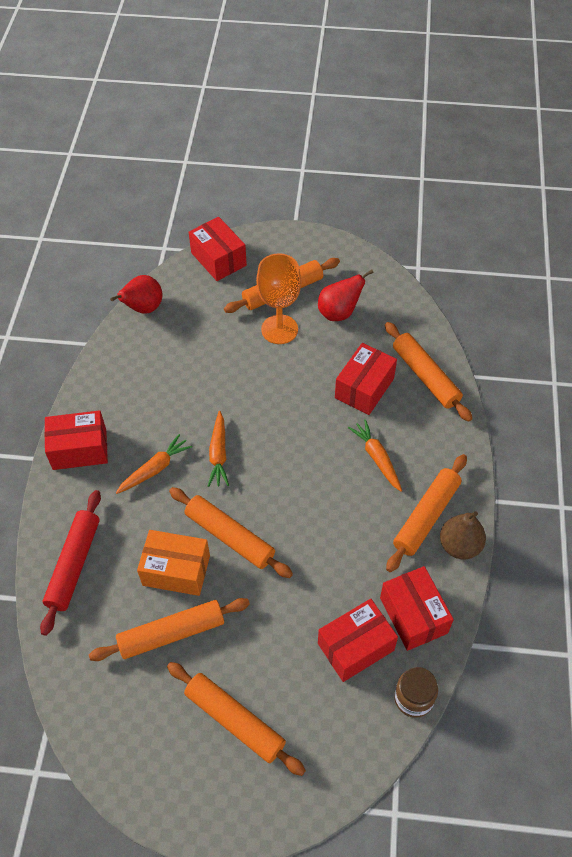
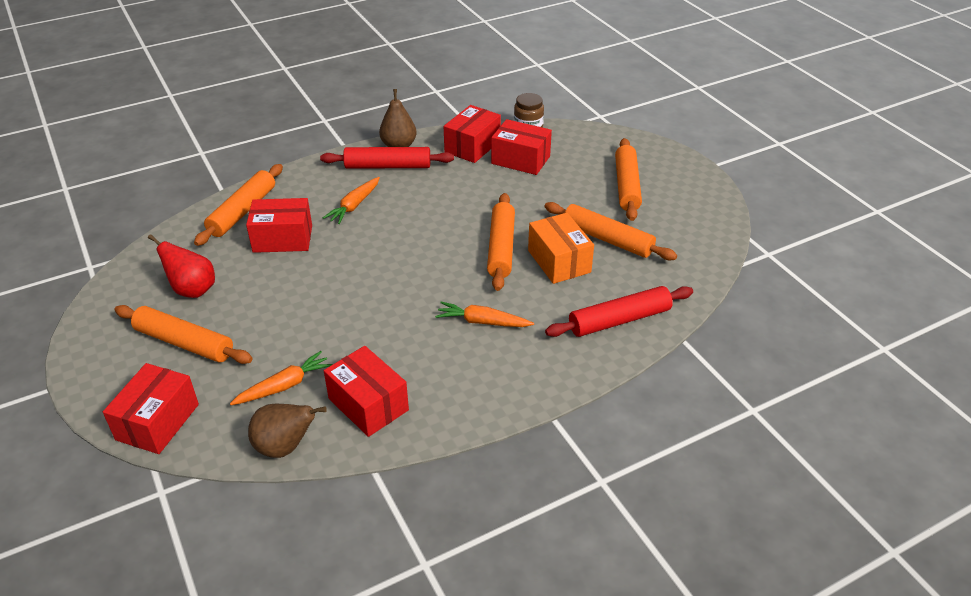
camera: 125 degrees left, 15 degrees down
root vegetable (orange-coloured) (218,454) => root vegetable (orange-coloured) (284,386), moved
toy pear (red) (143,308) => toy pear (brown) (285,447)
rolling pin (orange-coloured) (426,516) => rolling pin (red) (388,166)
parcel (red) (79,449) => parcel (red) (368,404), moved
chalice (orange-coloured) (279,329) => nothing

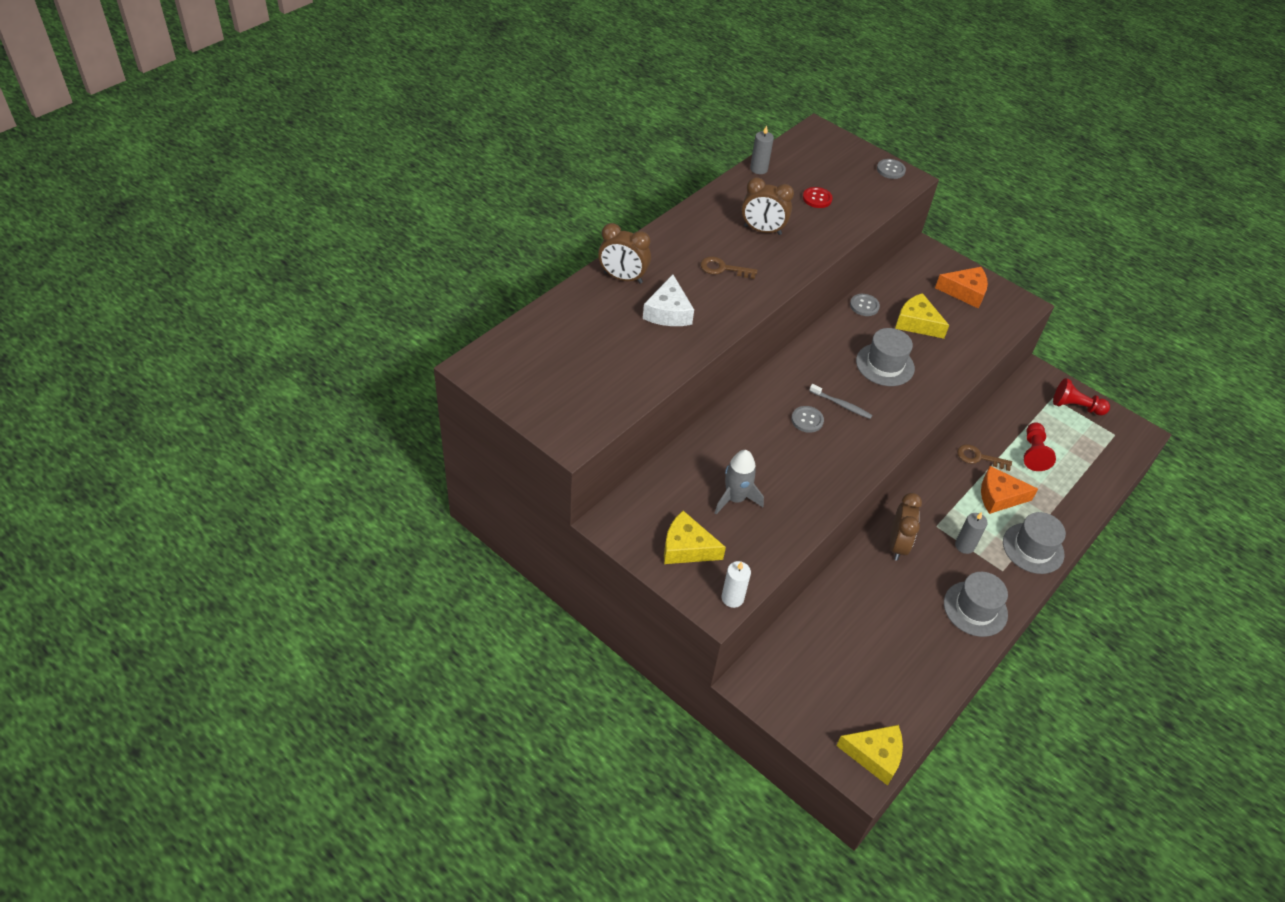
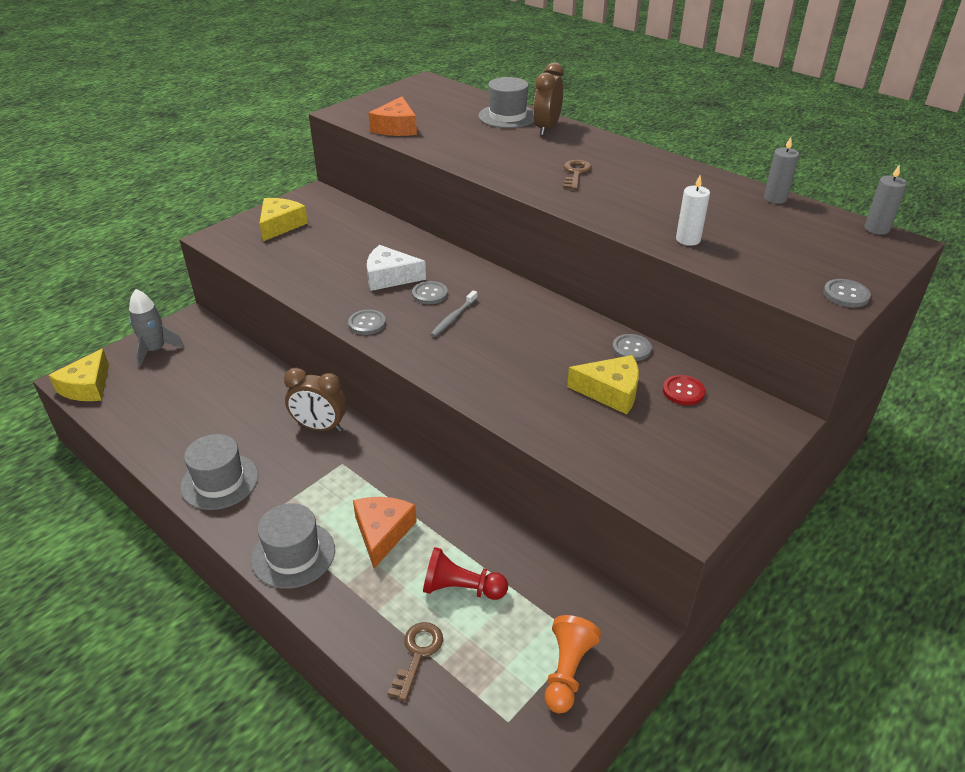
camera: 95 degrees right, 10 degrees down
rocket (gray) (735,498) => rocket (gray) (155,350), moved
nothing => button (gray) (367,323)
cheese wedge (snow-white) (668,312) => cheese wedge (snow-white) (390,277), moved
cheese wedge (orange-coloured) (965,292) => cheese wedge (orange-coloured) (396,128), moved
key (brown) (979,457) => key (brown) (417,654), moved
tall hat (gray) (885,365) => tall hat (gray) (507,116), moved
chess pawn (red) (1075,406) => chess pawn (orange-coloured) (567,671)
cheese wedge (golden) (917,323) => cheese wedge (golden) (610,392), 60 degrees clockwise
button (red) (817,198) => button (red) (683,391), moved
candle (snow-white) (732,598) => candle (snow-white) (688,239), moved
candle (gray) (964,545) => candle (gray) (876,229), moved
clock (brown) (762,230) => nothing

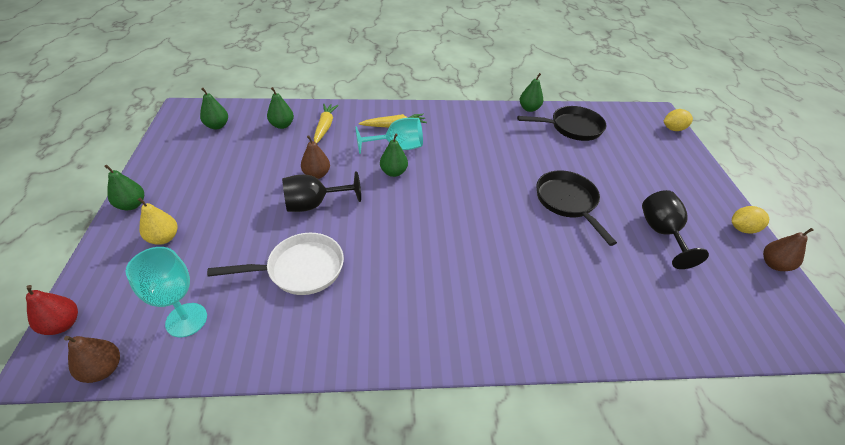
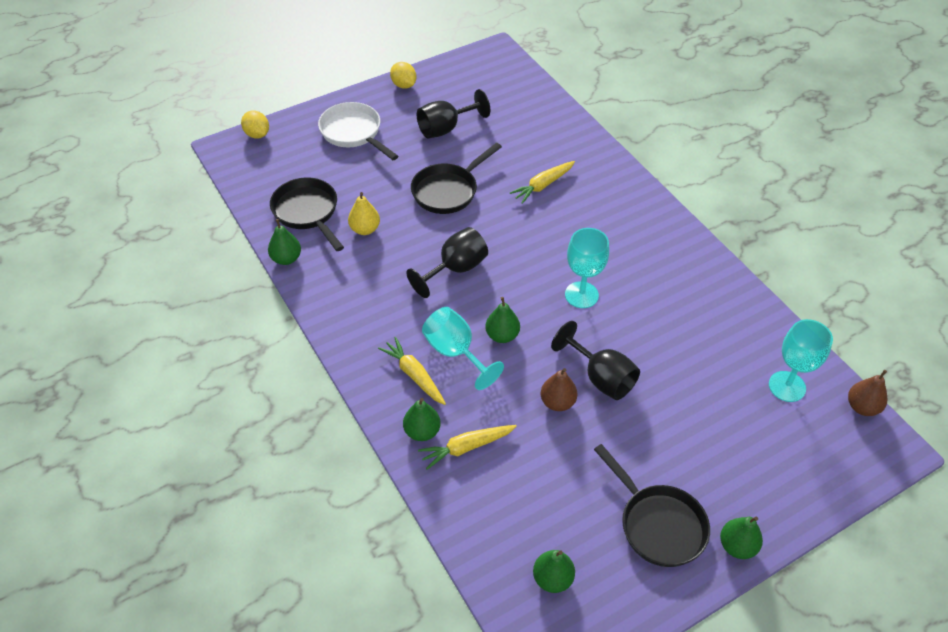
camera: 115 degrees left, 5 degrees up
pan (snow-white) (300,269) => pan (snow-white) (353,133), moved
toy pear (golden) (164,238) => toy pear (golden) (365,229), moved
toy pear (green) (282,125) => toy pear (green) (422,431), moved
nothing => chalice (black) (455,269)
nothing => root vegetable (golden) (542,185)
nothing => chalice (aqua) (581,295)
nothing => pan (black) (658,524)
toy pear (red) (63,324) => nothing
toy pear (brown) (774,264) => nothing

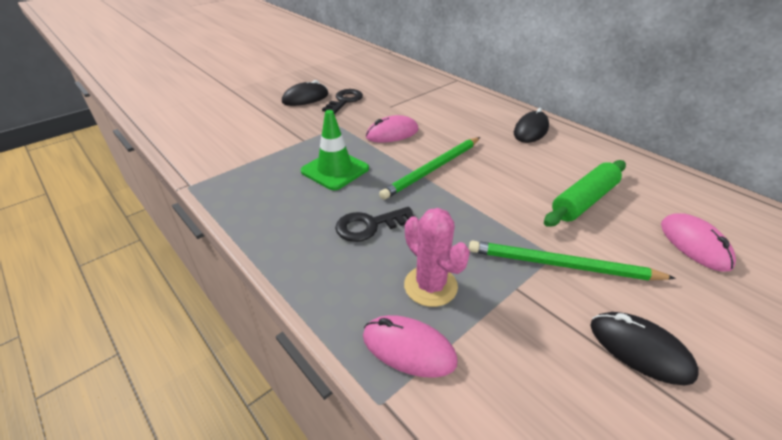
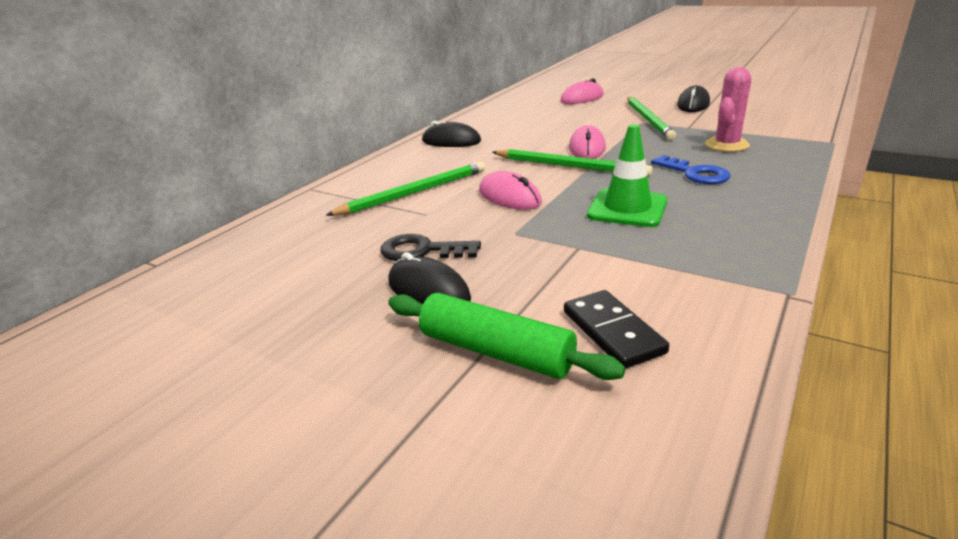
camera: 105 degrees left, 10 degrees down
nothing => pencil (green) (414,193)
rolling pin (green) (584,201) => rolling pin (green) (496,351), moved
nothing => domino tile (black) (612,332)
mouse (rosy) (408,348) => mouse (rosy) (587,148), moved
key (black) (369,226) => key (cobalt) (695,173)

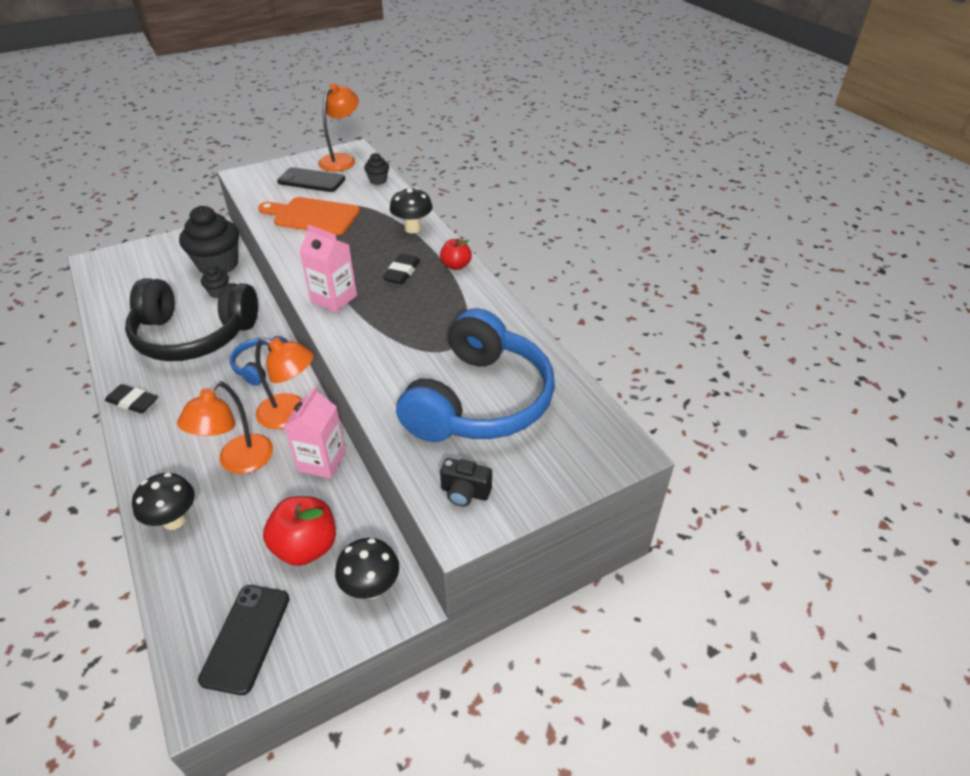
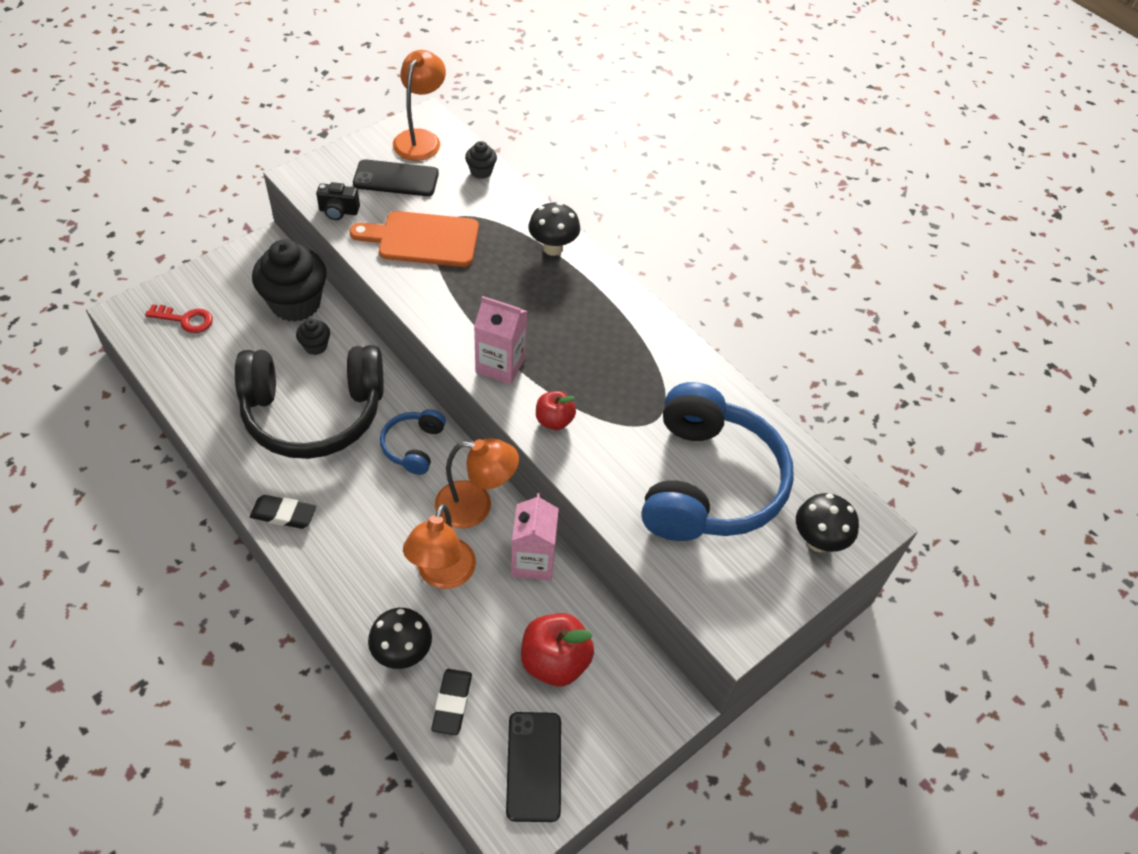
camera: 15 degrees left, 10 degrees up
nothing => key (red) (185,320)
photo camera (black) (465,492) => photo camera (black) (338,211), moved
pencil eraser (black) (402,272) => pencil eraser (black) (452,703), moved
apple (red) (456,266) => apple (red) (554,420), moved
mushroom (black) (371,588) => mushroom (black) (818,541), moved

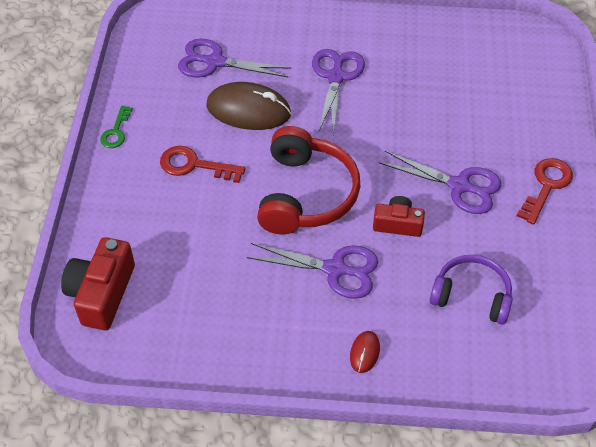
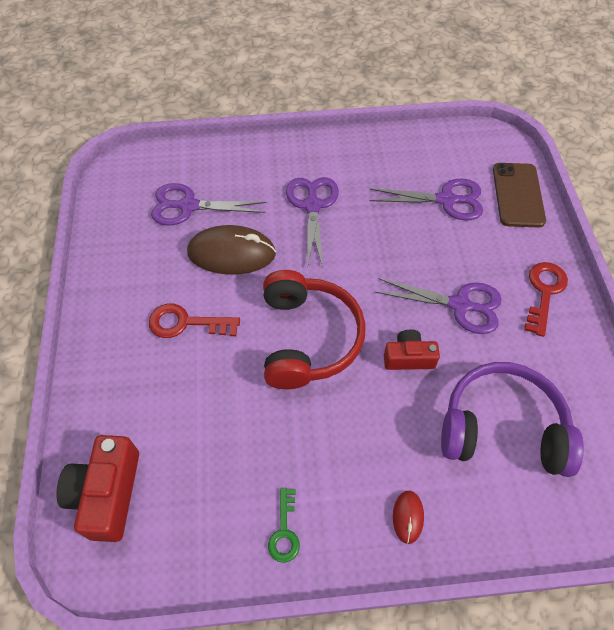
camera: 10 degrees left, 5 degrees up
key (green) (116,131) => key (green) (284,531), moved
pair of scissors (royal purple) (335,269) => pair of scissors (royal purple) (446,200), moved
headphones (royal purple) (471,295) => headphones (royal purple) (502,428), x1.52
nothing => mobile phone (brown) (518,195)

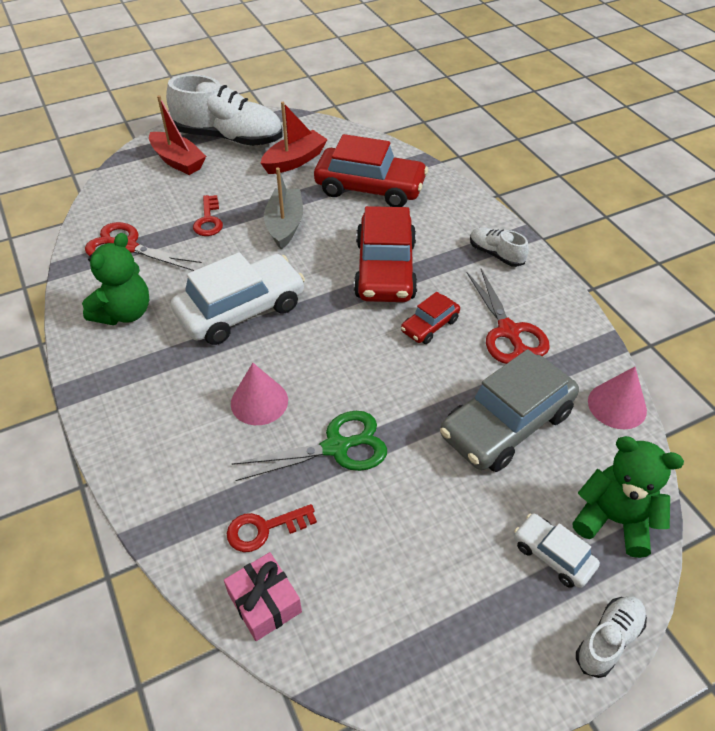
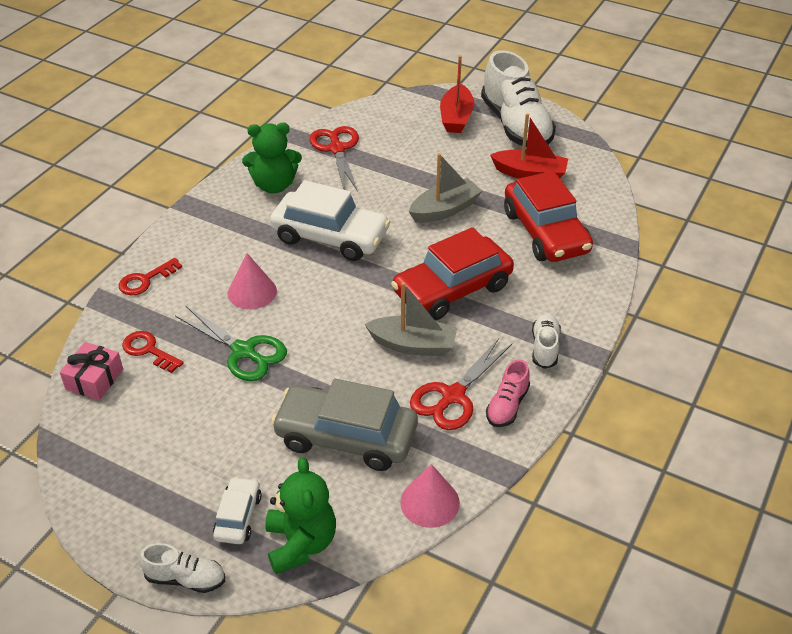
camera: 55 degrees right, 5 degrees down
key (red) (208,220) => key (red) (145,280), moved
car (red) (430,325) => toy boat (gray) (413,345)
nothing => lace-up shoe (rosy) (507,406)

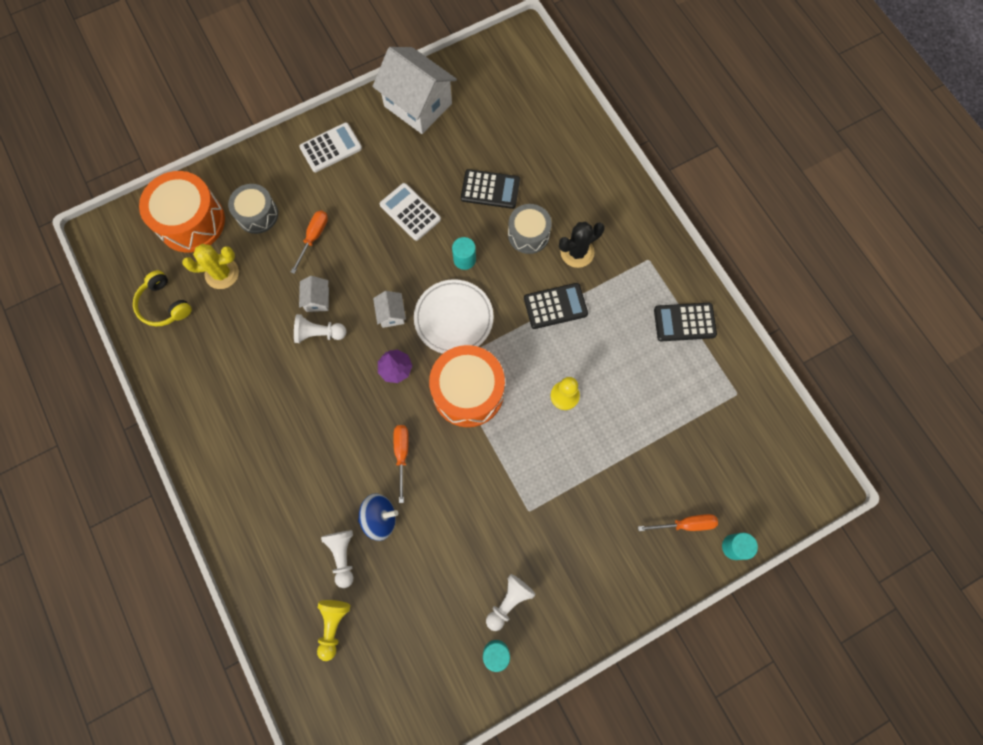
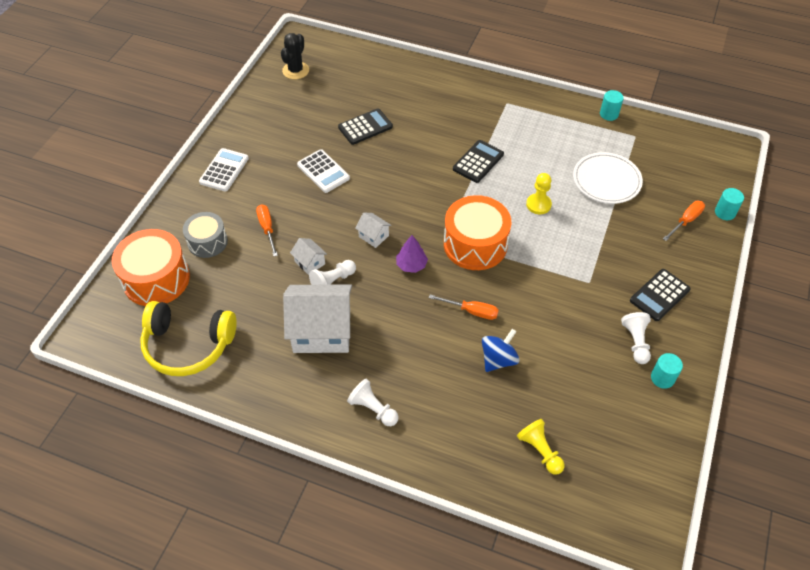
camera: 40 degrees left, 20 degrees down
headphones (golden) (164,305) => headphones (golden) (188,345), x1.65
saguaro cactus (black) (577,252) => saguaro cactus (black) (295,70), moved
house (snow-white) (418,105) => house (snow-white) (322,331), moved
adding machine (snow-white) (410,212) => adding machine (snow-white) (323,171), 135 degrees counterclockwise
chess pawn (snow-white) (342,556) => chess pawn (snow-white) (373,409), moved
flat screwdriver (orange-coloured) (402,455) => flat screwdriver (orange-coloured) (471,311), 150 degrees clockwise
plate (snow-white) (453,318) => plate (snow-white) (606,180), moved
solid cylinder (aqua) (464,259) => solid cylinder (aqua) (609,114), moved
adding machine (black) (684,322) => adding machine (black) (659,295), moved
saguaro cactus (golden) (222,273) => nothing
snare drum (gray) (528,234) => nothing

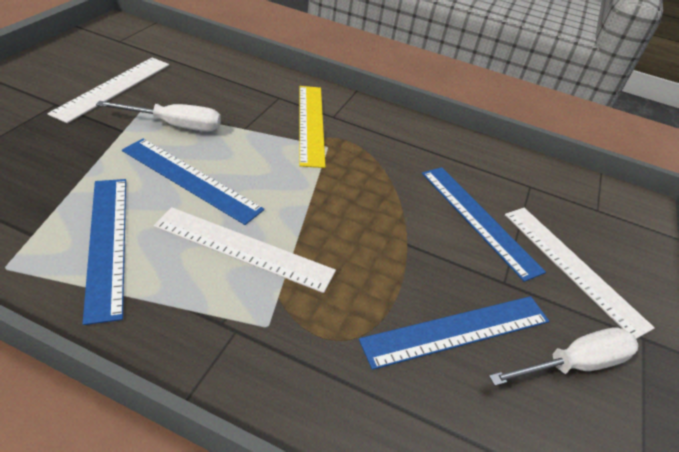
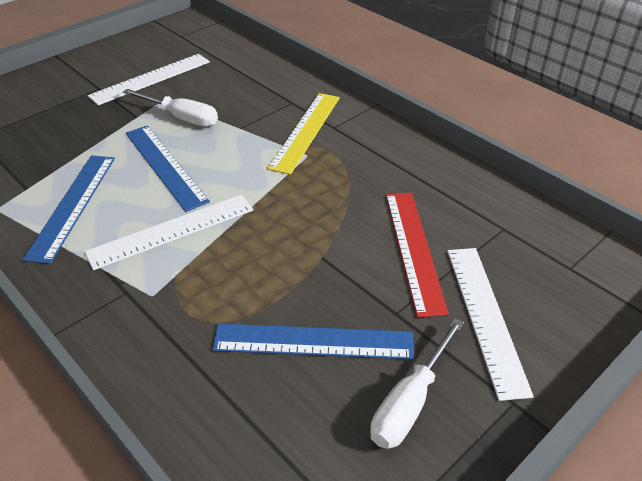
camera: 30 degrees right, 0 degrees up
straightedge (snow-white) (243,248) => straightedge (snow-white) (172,231), 75 degrees counterclockwise
flat screwdriver (snow-white) (574,364) => flat screwdriver (snow-white) (410,402), 120 degrees clockwise
straightedge (cobalt) (478,219) => straightedge (red) (414,250)

